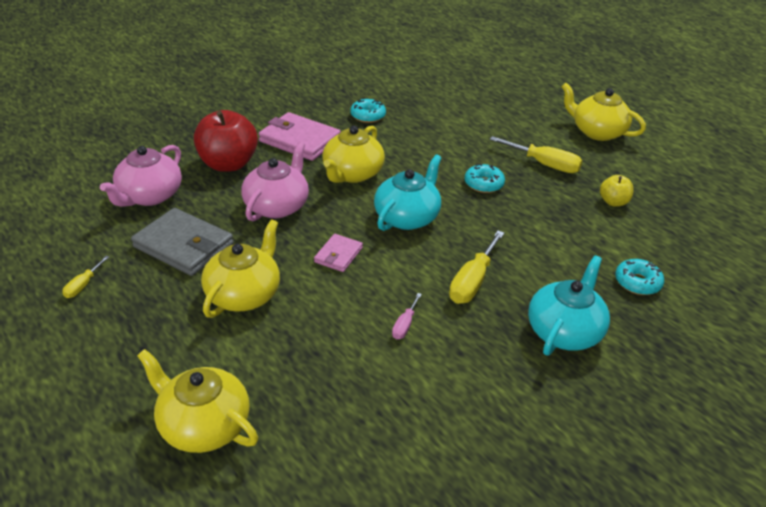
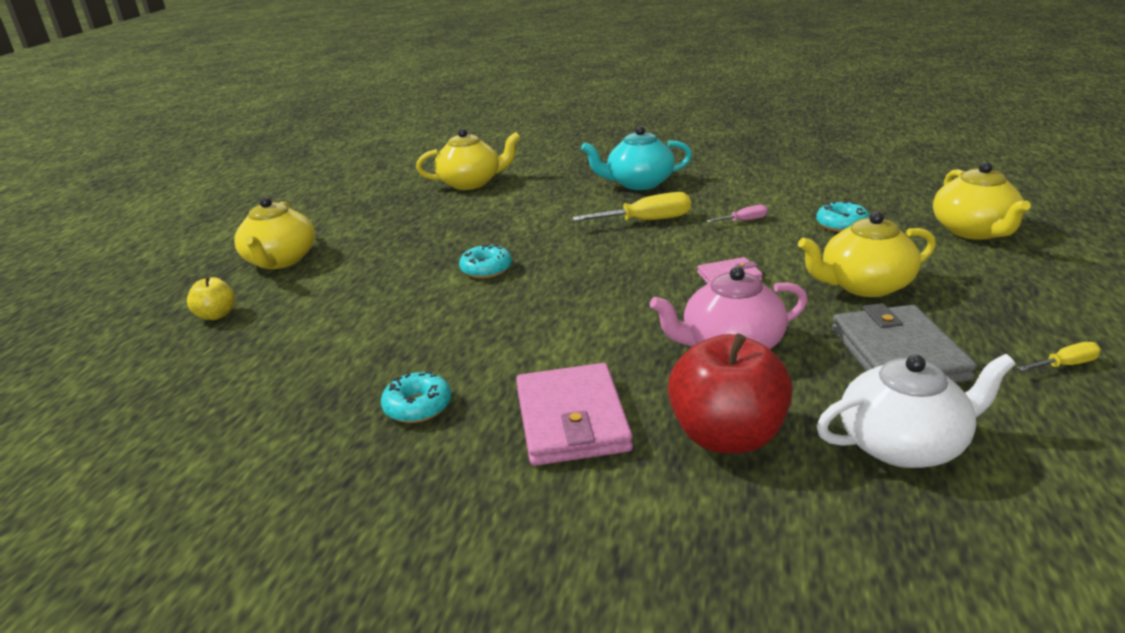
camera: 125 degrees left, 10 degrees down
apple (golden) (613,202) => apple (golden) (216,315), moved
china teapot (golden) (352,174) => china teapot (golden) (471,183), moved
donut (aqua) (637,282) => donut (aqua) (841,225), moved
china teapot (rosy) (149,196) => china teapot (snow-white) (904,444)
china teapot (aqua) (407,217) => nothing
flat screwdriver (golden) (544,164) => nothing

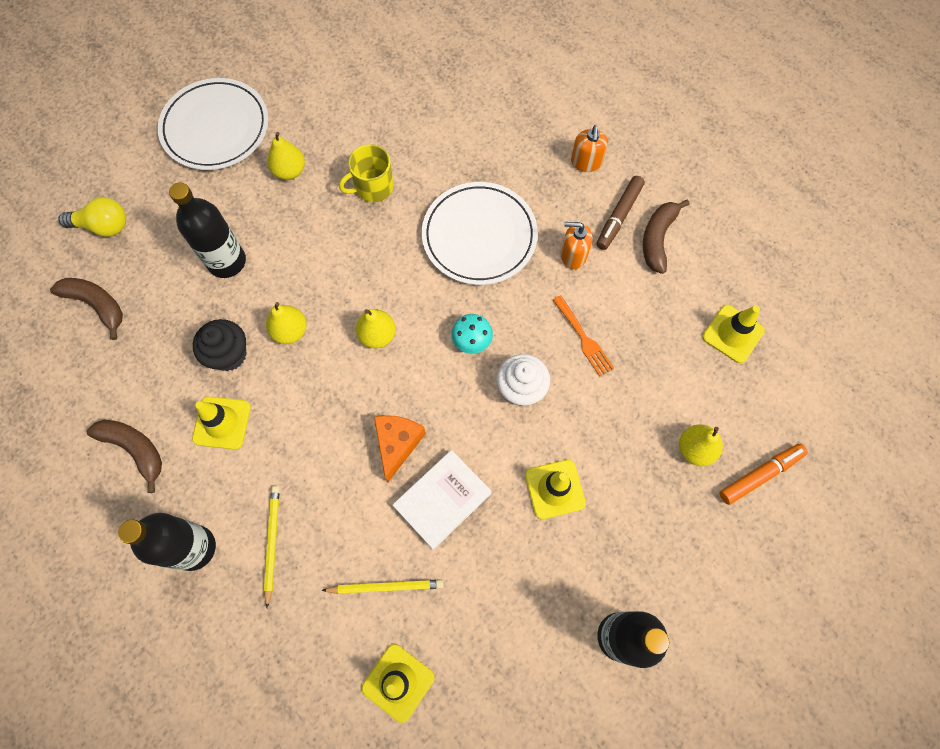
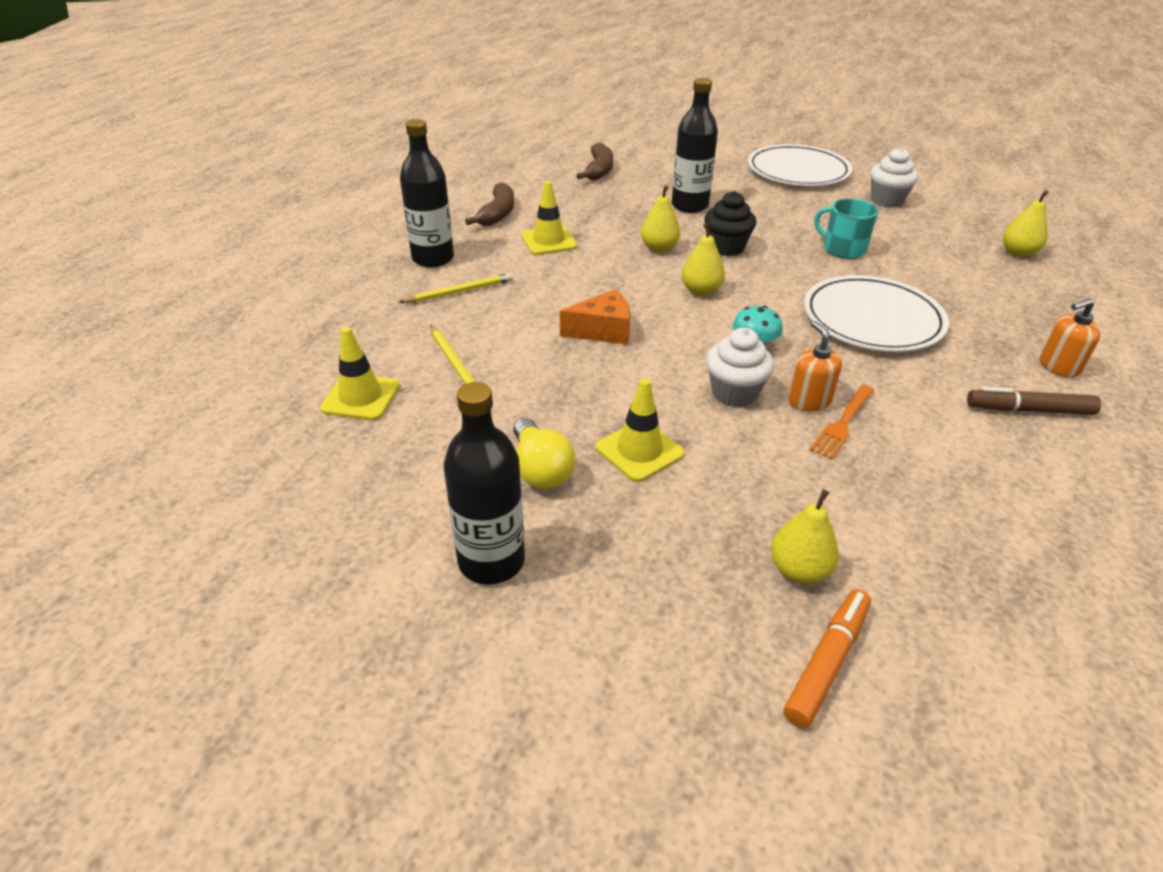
camera: 65 degrees right, 30 degrees down
light bulb (golden) (103,226) => light bulb (golden) (540,469), moved
cupcake (black) (229,354) => cupcake (black) (726,247), moved
felt pen (orange-coloured) (760,475) => felt pen (orange-coloured) (827,662), 90 degrees counterclockwise
soap pump (orange-coloured) (573,255) => soap pump (orange-coloured) (809,401), moved
tea mug (golden) (373,187) => tea mug (aqua) (843,249)
nothing => cupcake (snow-white) (887,200)
toy pear (golden) (290,171) => toy pear (golden) (1018,253), moved
book (snow-white) (442,500) => nothing
banana (brown) (657,239) => nothing
traffic cone (golden) (733,334) => nothing

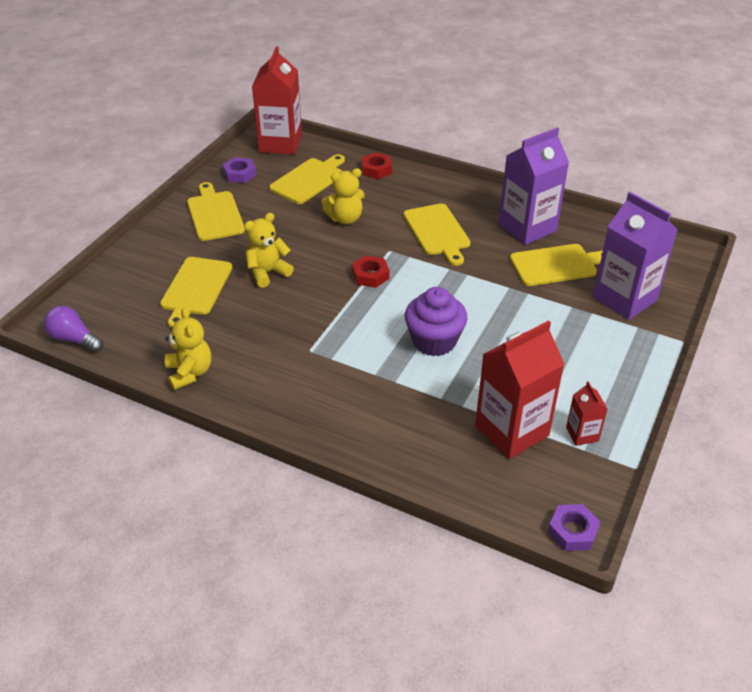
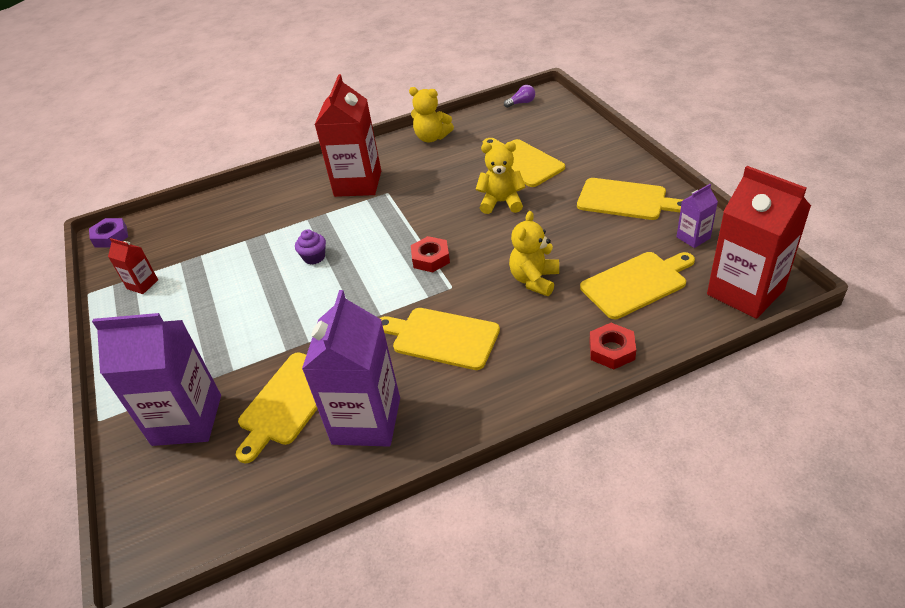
camera: 135 degrees right, 0 degrees up
cupcake (royal purple) (434,341) => cupcake (royal purple) (314,257), x0.51
carton (red) (511,431) => carton (red) (358,184), moved
teddy (golden) (267,273) => teddy (golden) (501,202), 90 degrees counterclockwise
light bulb (royal purple) (74,339) => light bulb (royal purple) (521,103), x0.65
chopping board (golden) (309,180) => chopping board (golden) (636,283), 105 degrees counterclockwise
nut (royal purple) (239,174) => carton (royal purple) (693,237)

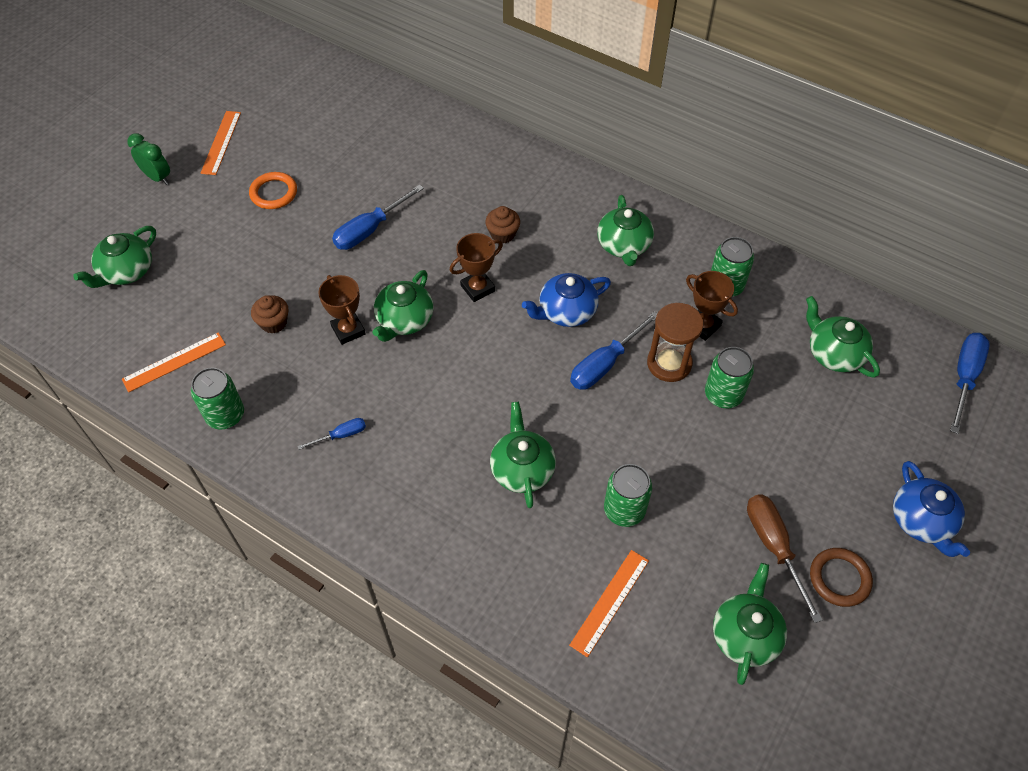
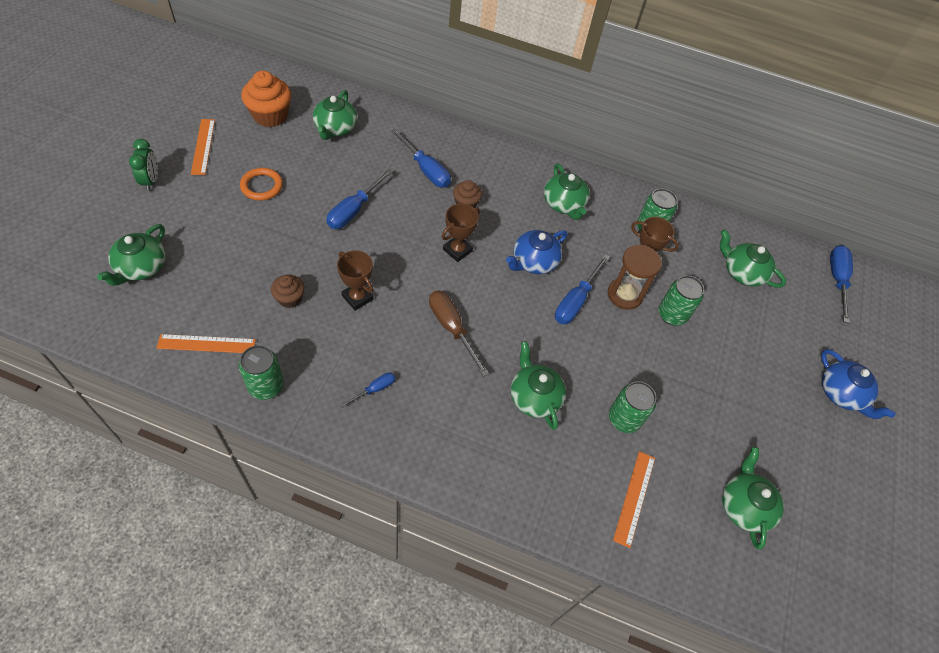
camera: 20 degrees left, 0 degrees up
clock (green) (157,177) => clock (green) (151,181), 60 degrees clockwise
straightedge (orange-coloured) (174,362) => straightedge (orange-coloured) (206,344), 45 degrees clockwise
nothing => cupcake (orange-coloured) (270,116)
china teapot (green) (404,320) => china teapot (green) (335,128), moved
nothing => flat screwdriver (cobalt) (426,169)
flat screwdriver (brown) (774,547) => flat screwdriver (brown) (451,328), moved
ring (brown) (839,578) => nothing

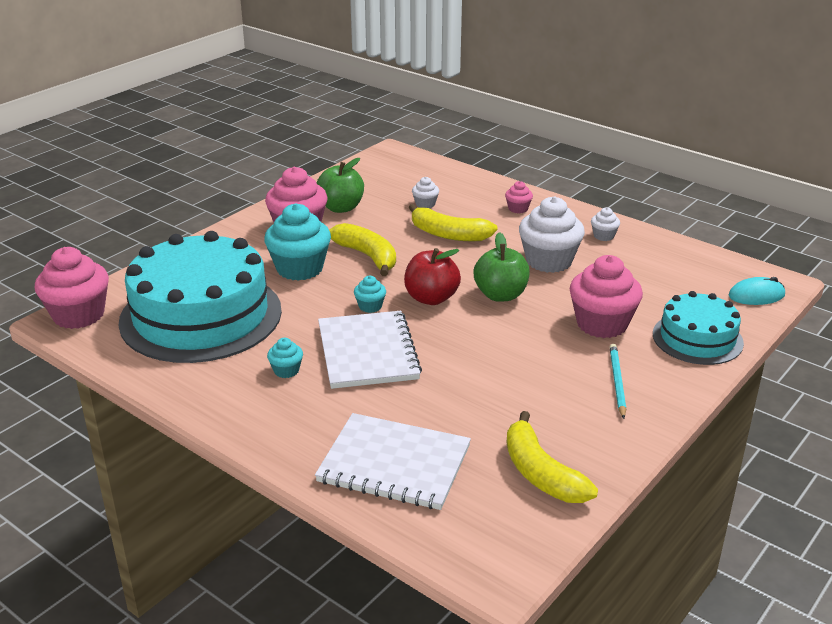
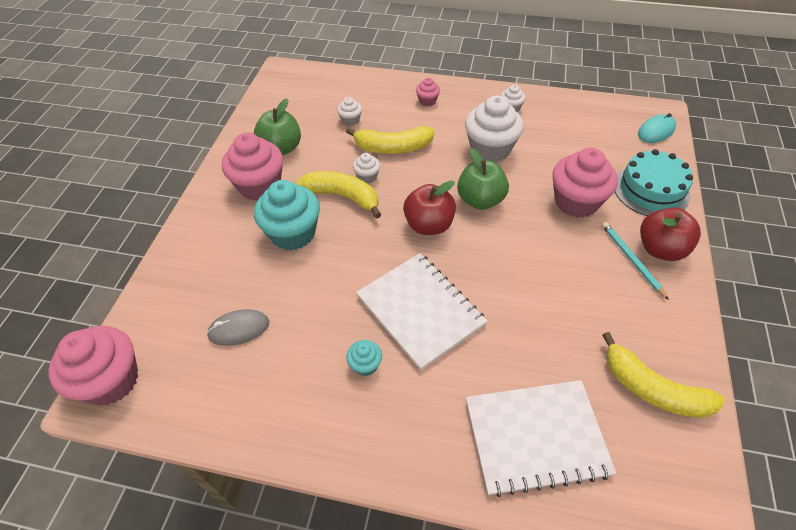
camera: 25 degrees left, 20 degrees up
cake (aqua) (201,315) => mouse (gray) (239,329)
nothing => cupcake (snow-white) (367,176)
nothing => apple (red) (660,249)
cupcake (aqua) (370,306) => nothing

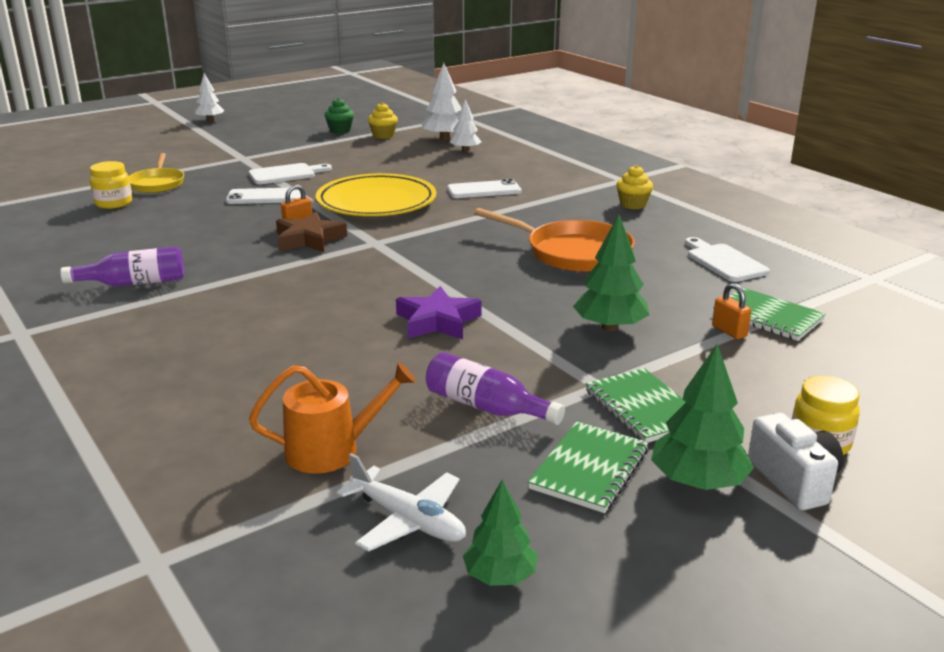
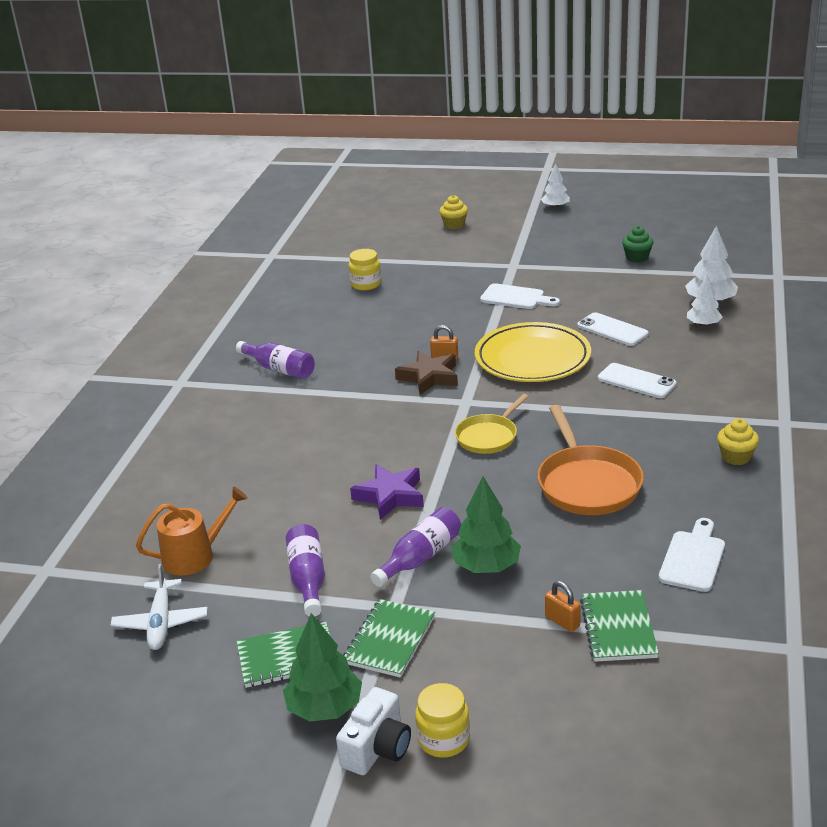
camera: 50 degrees right, 5 degrees up
watering pot (orange-coloured) (331,450) => watering pot (orange-coloured) (195,556), 60 degrees counterclockwise
nothing => drink bottle (royal purple) (420,557)
cupcake (golden) (383,135) => cupcake (golden) (454,225), moved
pan (golden) (157,183) => pan (golden) (488,436), moved
padlock (orange-coloured) (729,331) => padlock (orange-coloured) (562,621), 60 degrees counterclockwise
mobile phone (snow-white) (264,197) => mobile phone (snow-white) (612,330), moved
fir tree (green) (500,576) => nothing

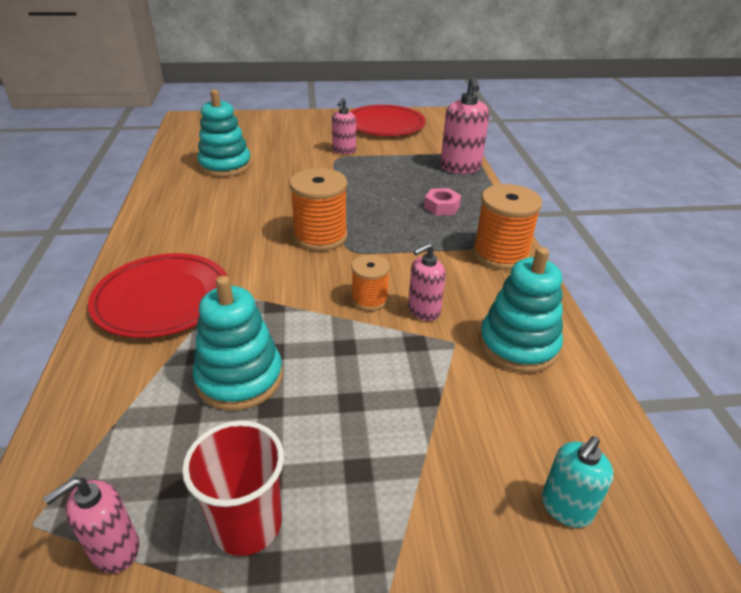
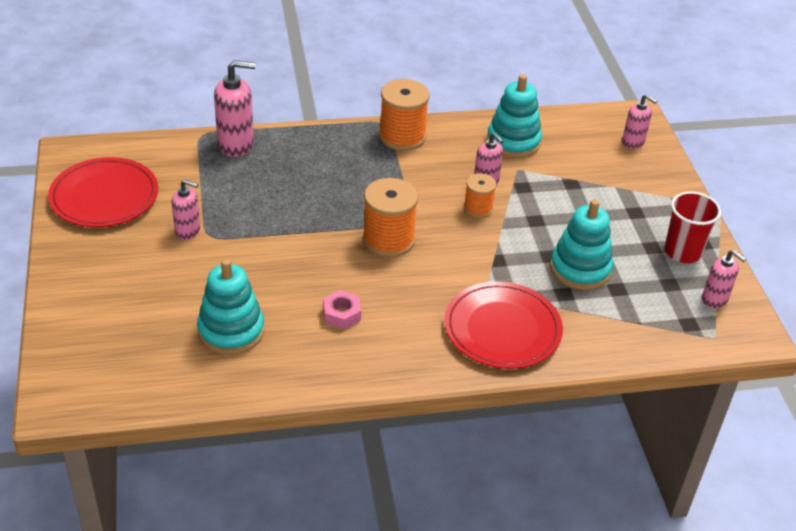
camera: 95 degrees left, 5 degrees up
nut (rosy) (441,207) => nut (rosy) (341,314), moved
soap pump (aqua) (565,507) => soap pump (rosy) (633,142)

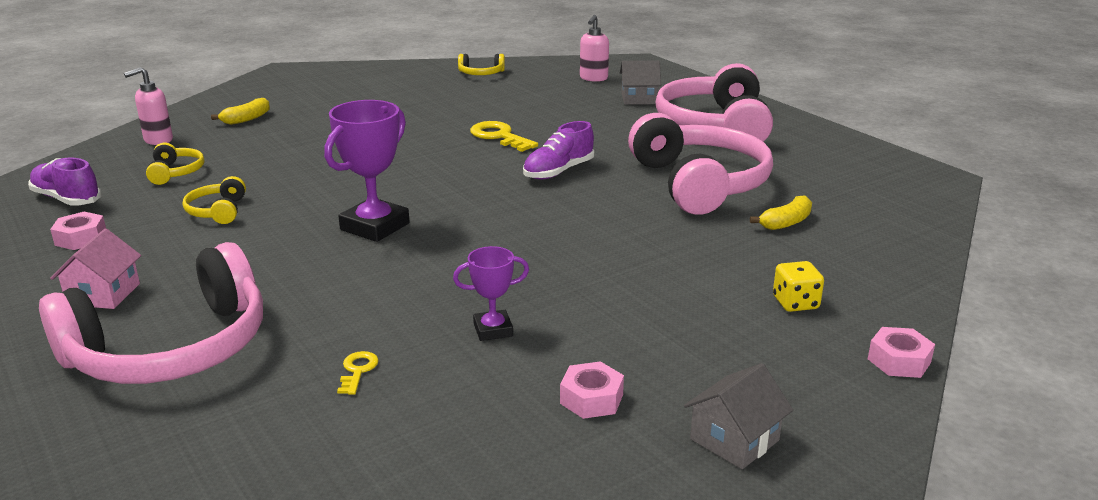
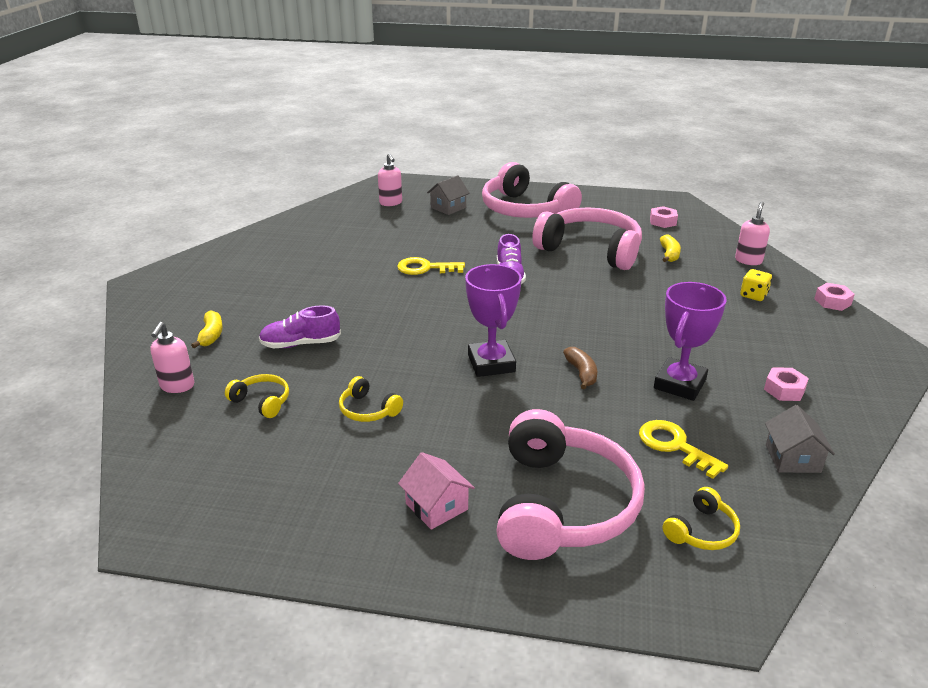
camera: 45 degrees left, 5 degrees up
lace-up shoe (royal purple) (67,199) => lace-up shoe (royal purple) (300,344), moved
nothing => banana (brown) (581,373)
key (golden) (358,371) => key (golden) (675,446), x1.87
nut (rosy) (81,238) => nut (rosy) (662,221), moved
prize cup (royal purple) (493,330) => prize cup (royal purple) (679,384), x1.77
headphones (golden) (481,73) => headphones (golden) (701,531), moved
nothing => soap pump (rosy) (748,260)
house (gray) (734,440) => house (gray) (792,458), moved

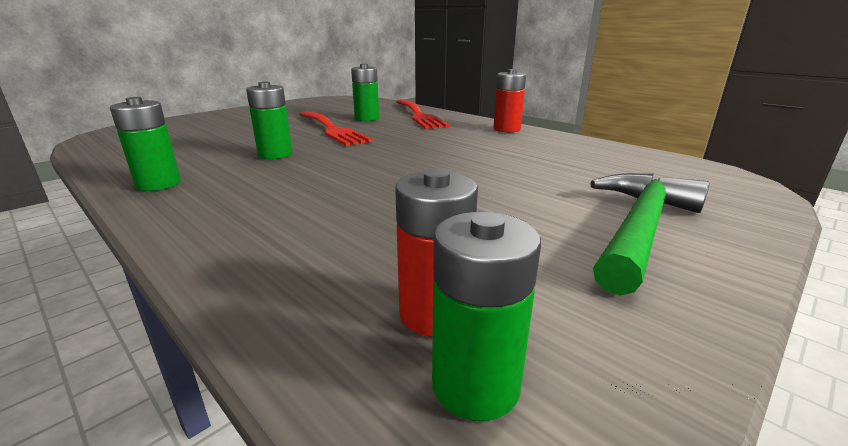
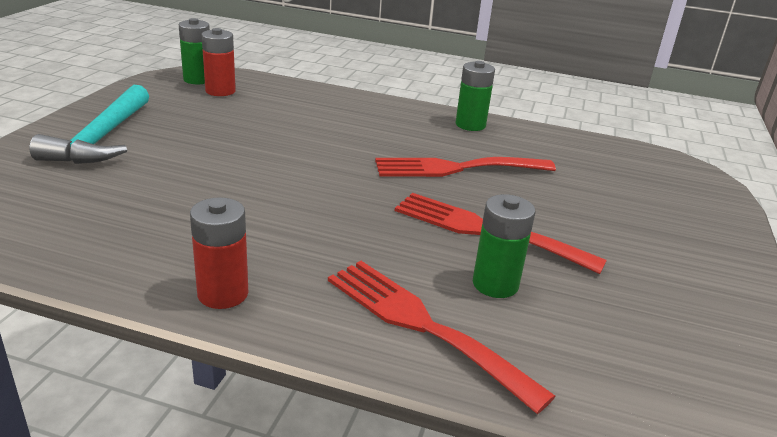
camera: 150 degrees right, 5 degrees up
carpenter's hammer (green) (639,228) => carpenter's hammer (aqua) (101,139)
AA battery (green) (275,154) => fork (red) (456,168)

